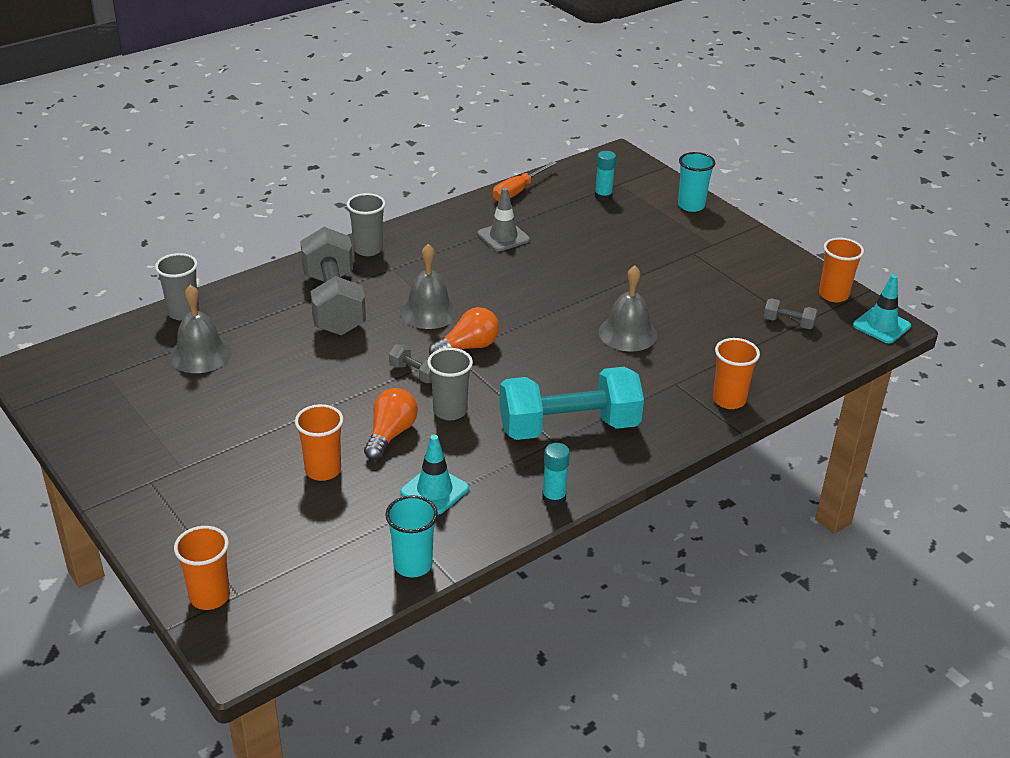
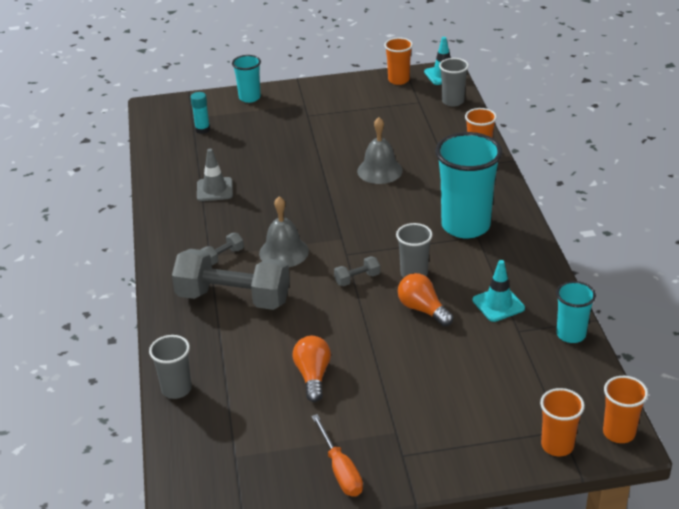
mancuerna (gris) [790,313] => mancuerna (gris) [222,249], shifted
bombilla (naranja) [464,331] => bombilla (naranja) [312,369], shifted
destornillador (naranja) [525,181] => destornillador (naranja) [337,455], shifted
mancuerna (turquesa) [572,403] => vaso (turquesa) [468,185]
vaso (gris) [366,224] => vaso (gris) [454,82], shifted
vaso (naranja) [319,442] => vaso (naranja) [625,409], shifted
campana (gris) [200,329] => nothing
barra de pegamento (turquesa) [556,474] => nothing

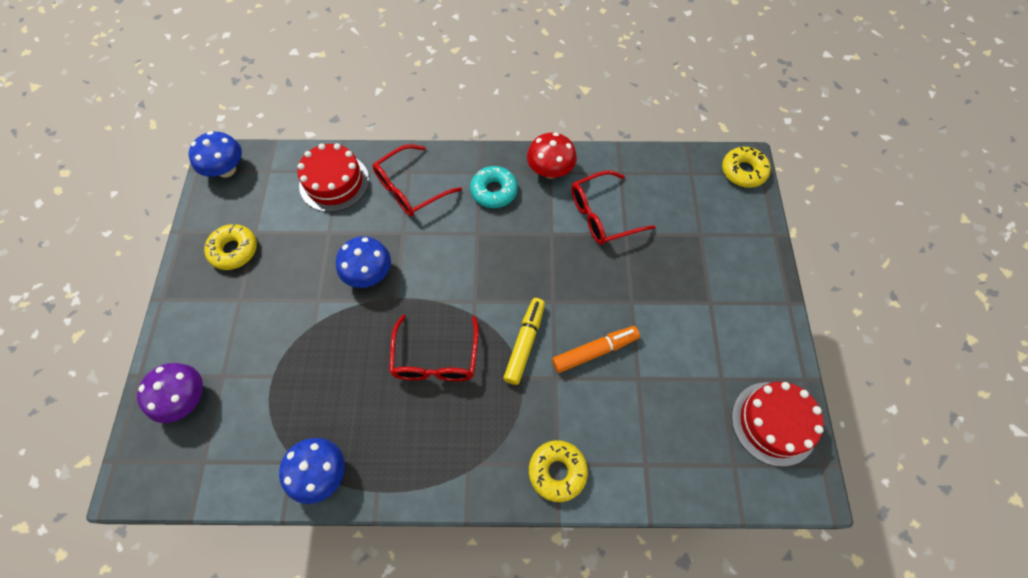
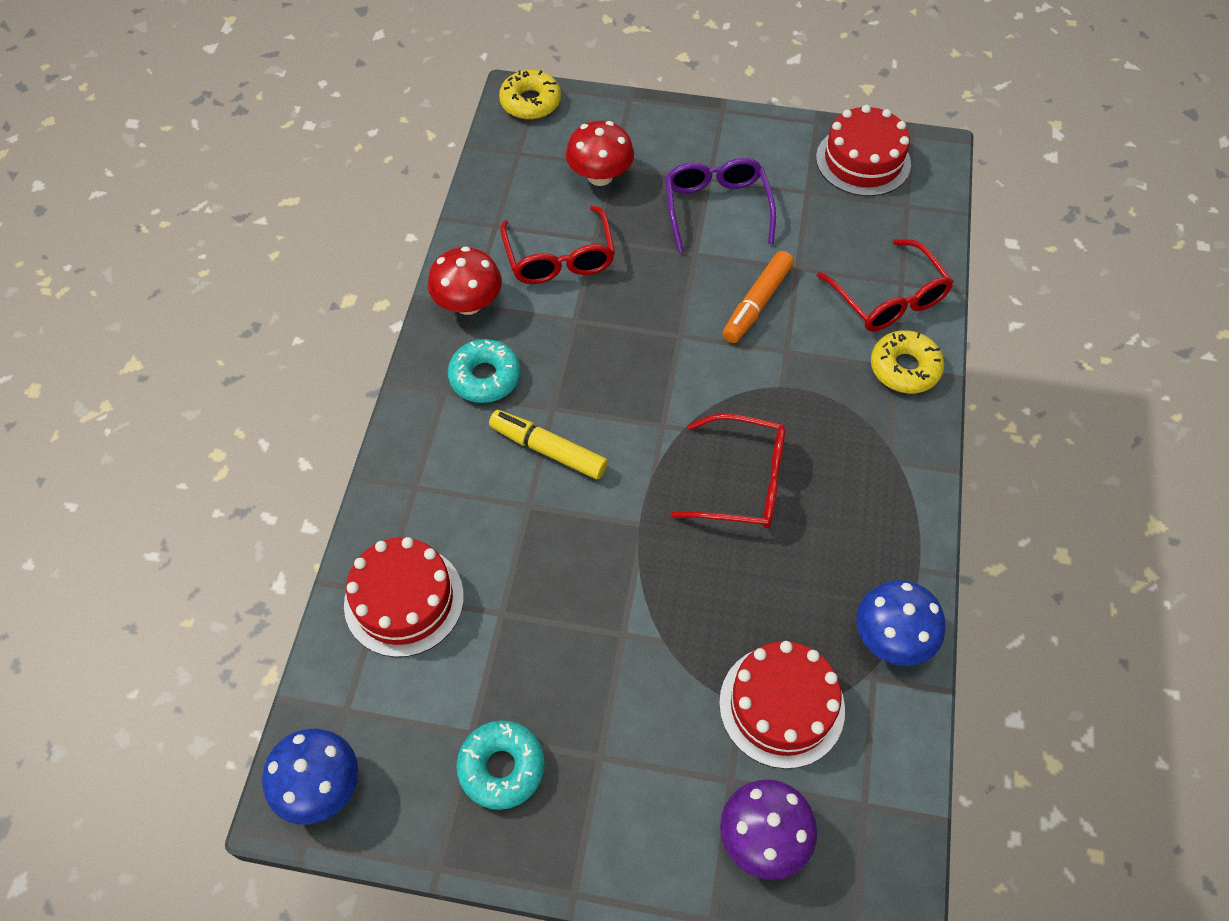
rosquilla (amarillo) [230,247] => rosquilla (turquesa) [500,765]
rotulador (amarillo) [524,341] => rotulador (amarillo) [548,444], shifted
nothing => seta (rojo) [600,153]
nothing => gafas (morado) [720,205]
nothing => tarta (rojo) [782,705]
rotulador (naranja) [596,349] => rotulador (naranja) [758,297], 135 degrees counterclockwise
gafas (rojo) [417,180] => gafas (rojo) [885,285], shifted
seta (azul) [363,262] => nothing

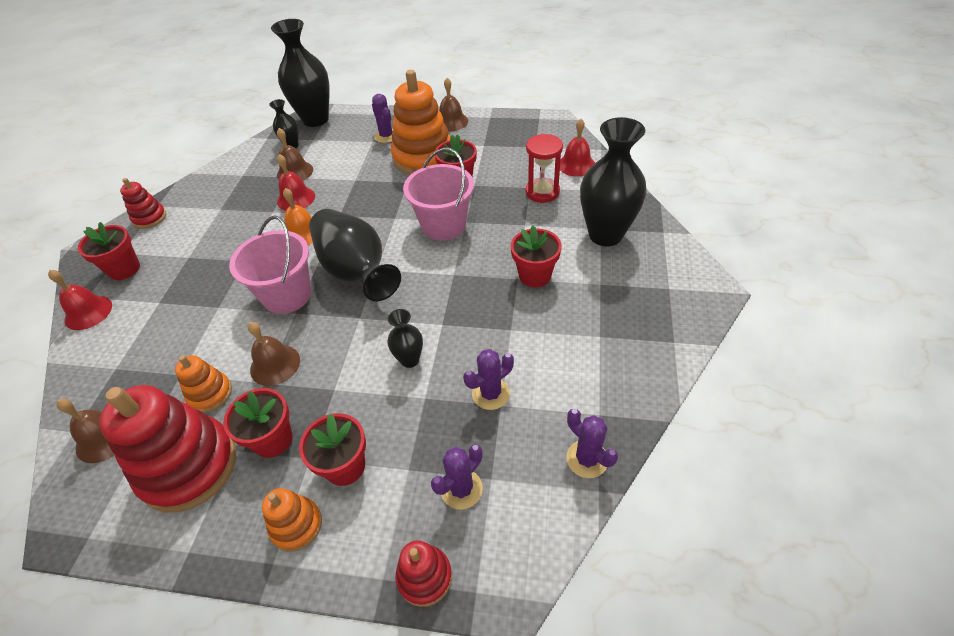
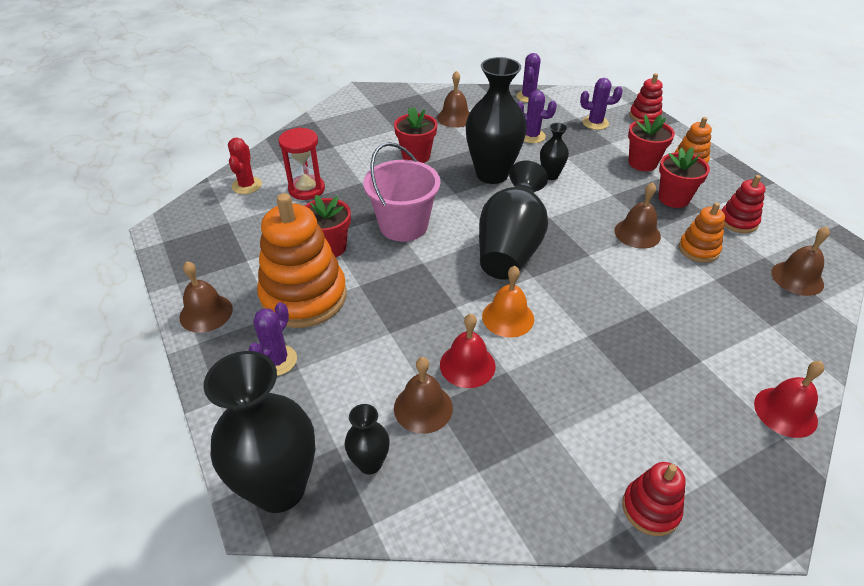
campana (rojo) [577,148] => cactus (rojo) [245,166]
nothing => campana (marrón) [453,99]
florero (negro) [613,181] => florero (negro) [496,120], shifted
juguete apilable (rojo) [167,449] => juguete apilable (rojo) [743,204], x0.50
maceta (rojo) [109,251] => nothing
balde (rosa) [270,264] => nothing

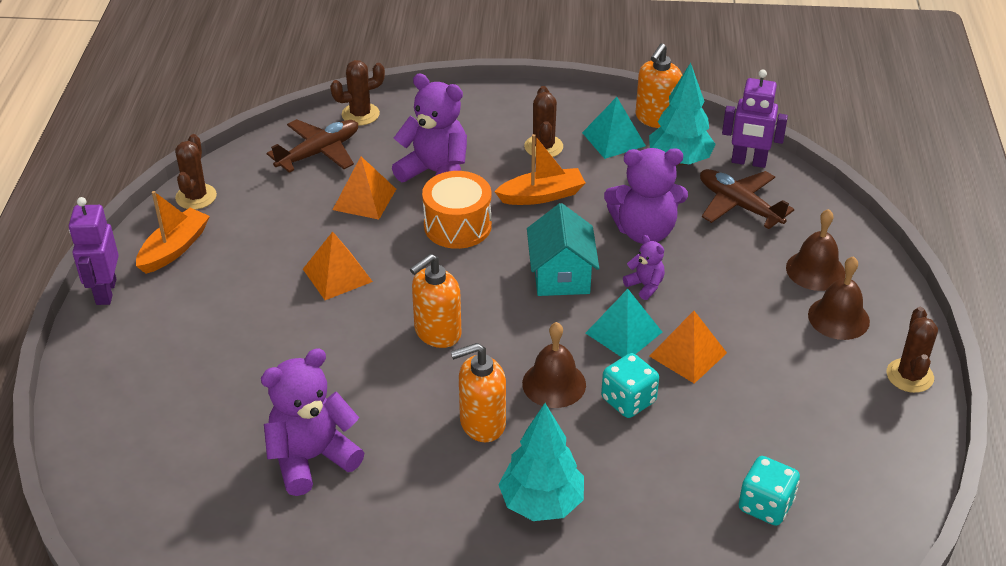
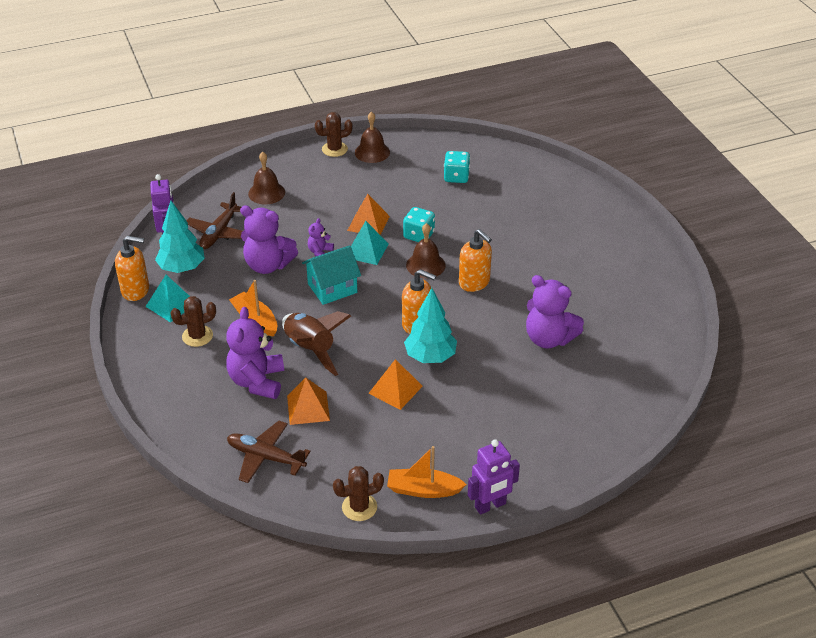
osito (morado) [646,196] => osito (morado) [269,239], 135 degrees clockwise
tambor (naranja) [457,210] => cohete (marrón) [316,343]
campana (marrón) [839,298] => campana (marrón) [372,137], shifted
árbol (turquesa) [541,462] => árbol (turquesa) [430,325], shifted
cactus (marrón) [357,92] => nothing

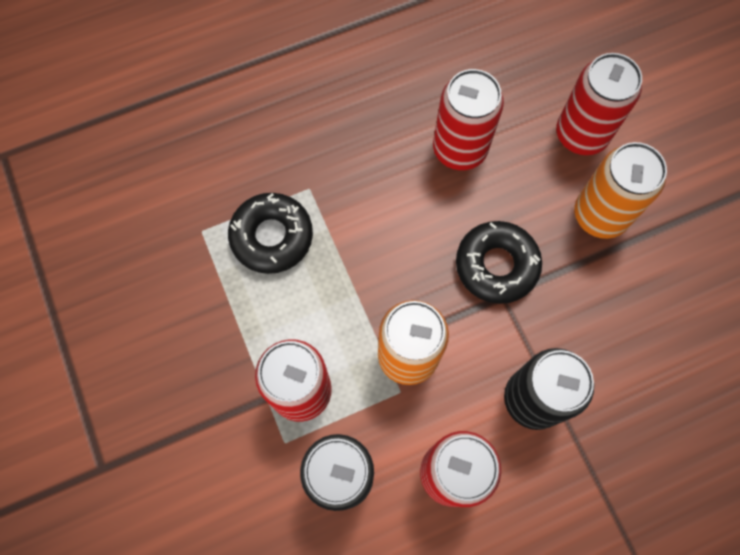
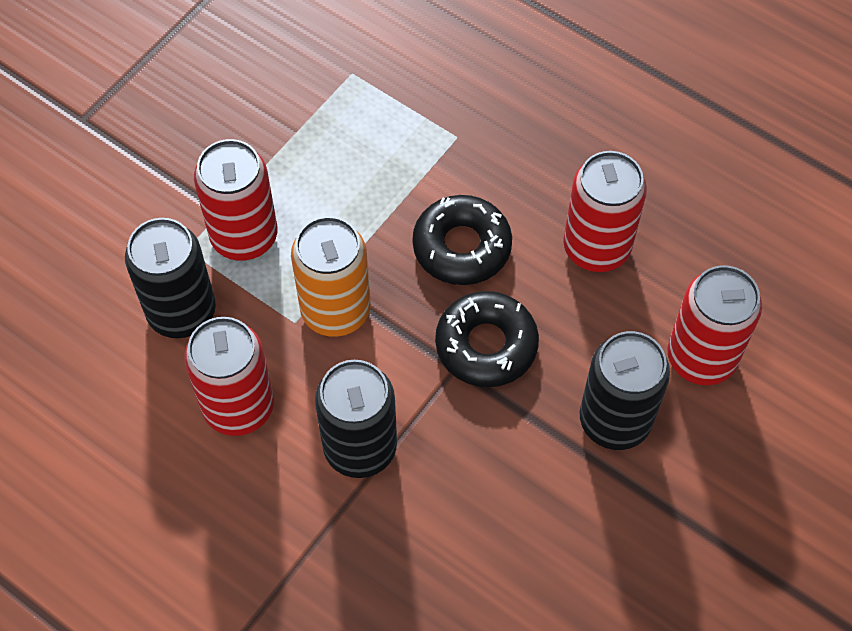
rosquilla (negro) [270,233] => rosquilla (negro) [462,240], shifted
lata (naranja) [621,190] => lata (negro) [625,390]

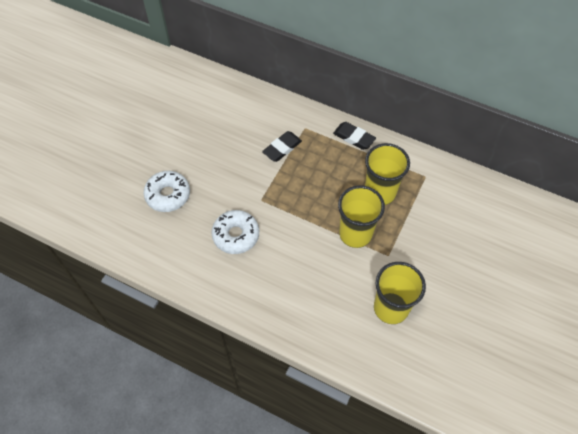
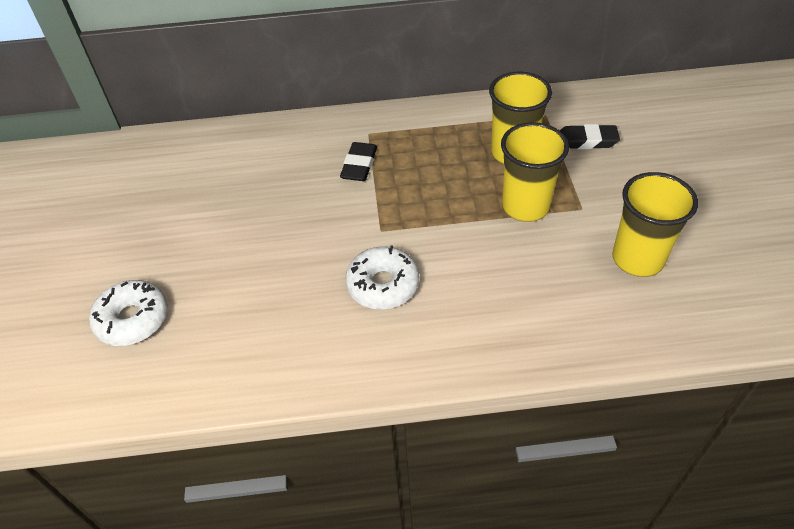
rosquilla (blanco) [167,191] => rosquilla (blanco) [128,313], shifted
goma de borrar (negro) [354,136] => goma de borrar (negro) [590,136], shifted

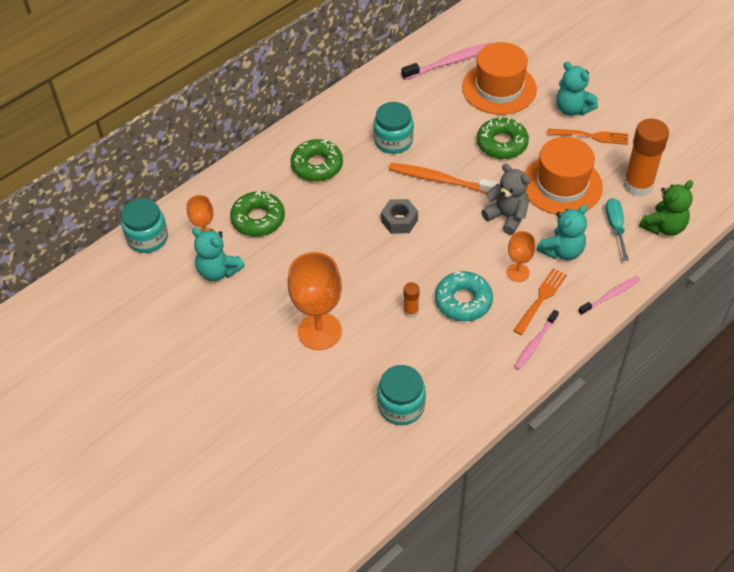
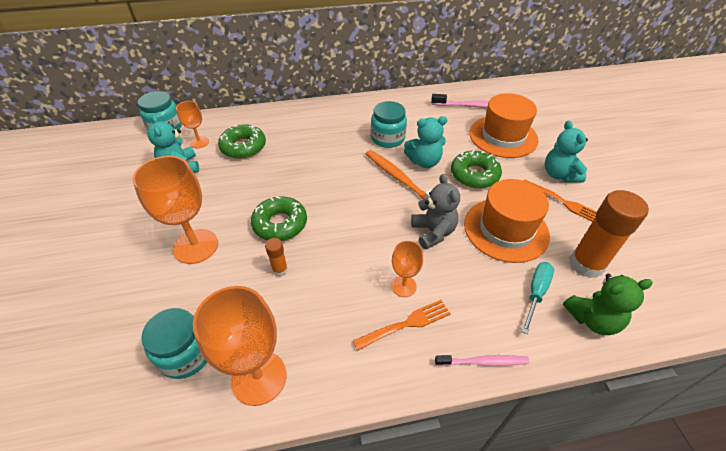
nothing => copa (naranja) [239,346]
rosquilla (verde) [317,160] => rosquilla (verde) [279,218], shifted
osito (turquesa) [562,232] => osito (turquesa) [426,142], shifted
tuerca (gris) [399,216] => nothing
rosquilla (turquesa) [464,296] => nothing
cepillo de dientes (rosa) [536,340] => nothing

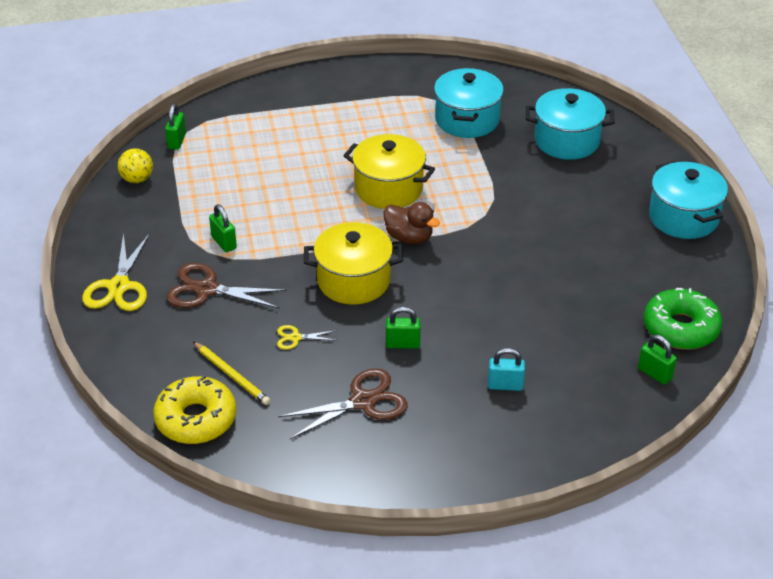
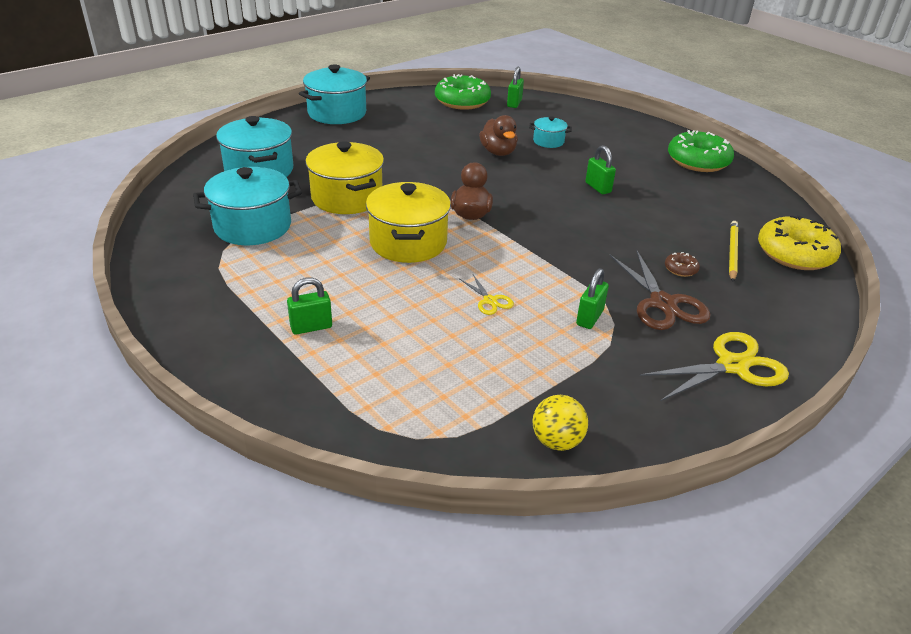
candado (verde) [175,127] => candado (verde) [309,306], shifted
olla (amarillo) [353,263] => olla (amarillo) [344,177], shifted
tijeras (amarillo) [307,337] => tijeras (amarillo) [487,295], shifted
nothing => pato (marrón) [498,135]
nothing => olla (turquesa) [550,132]
nothing => rosquilla (marrón) [682,264]
nothing => rosquilla (verde) [701,151]
tijeras (marrón) [343,403] => nothing
candado (turquesa) [506,369] => nothing

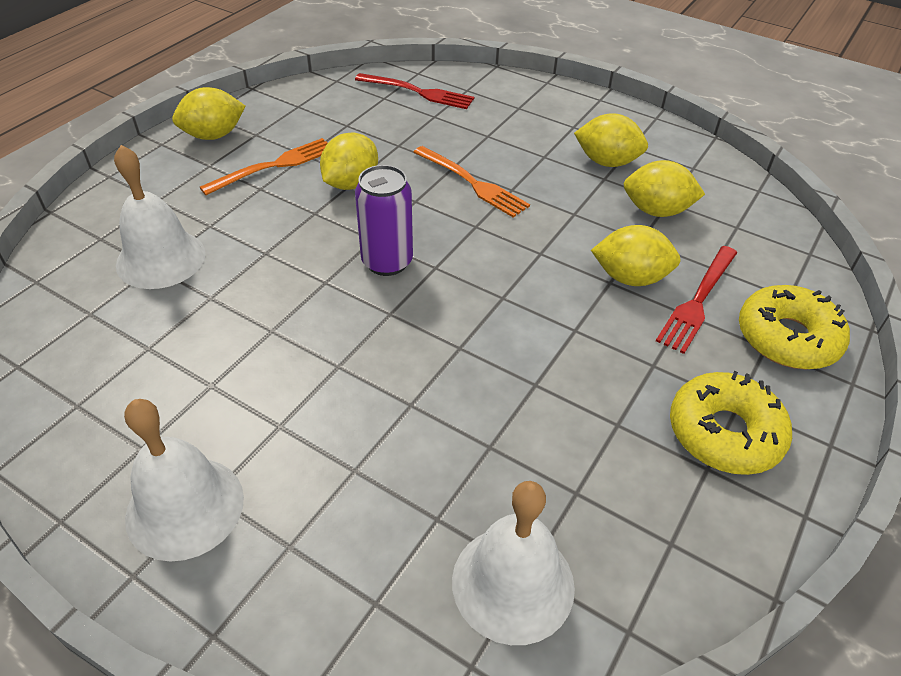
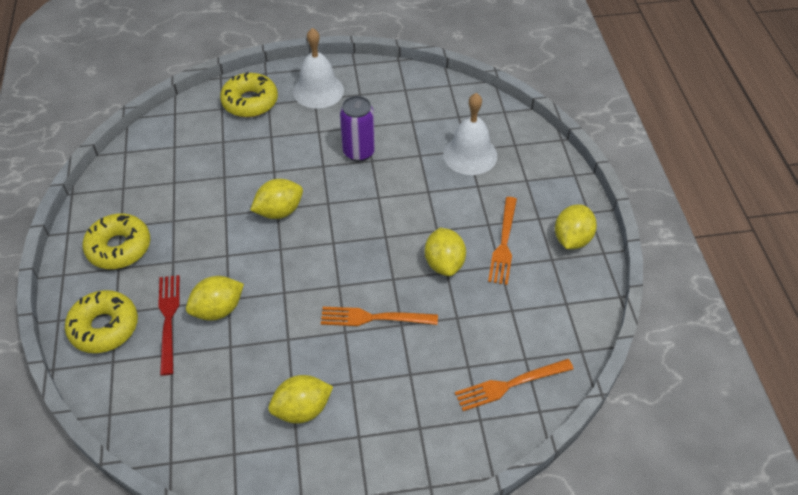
nothing => rosquilla (amarillo) [249,94]
limón (amarillo) [664,188] => limón (amarillo) [276,199], shifted
lata (morado) [384,220] => lata (morado) [357,129], shifted
tenedor (rojo) [414,91] => tenedor (naranja) [514,385]
campana (blanco) [513,563] => nothing

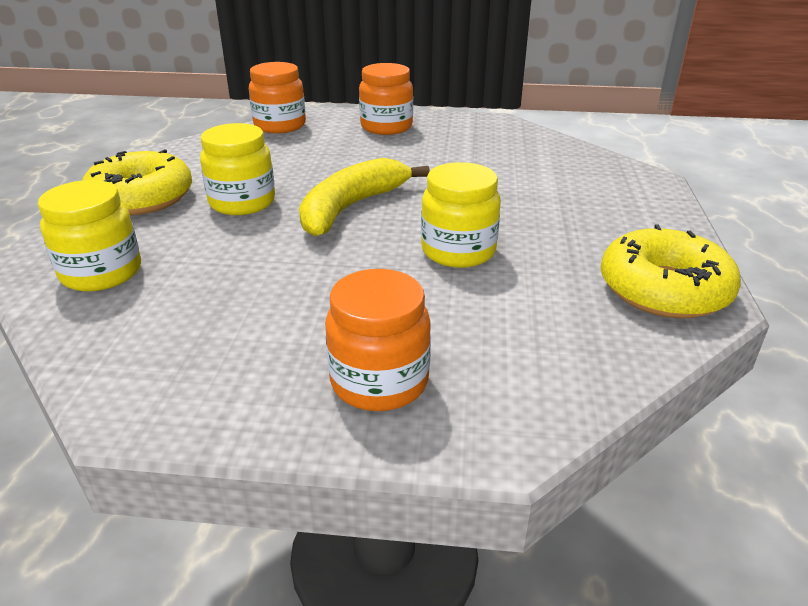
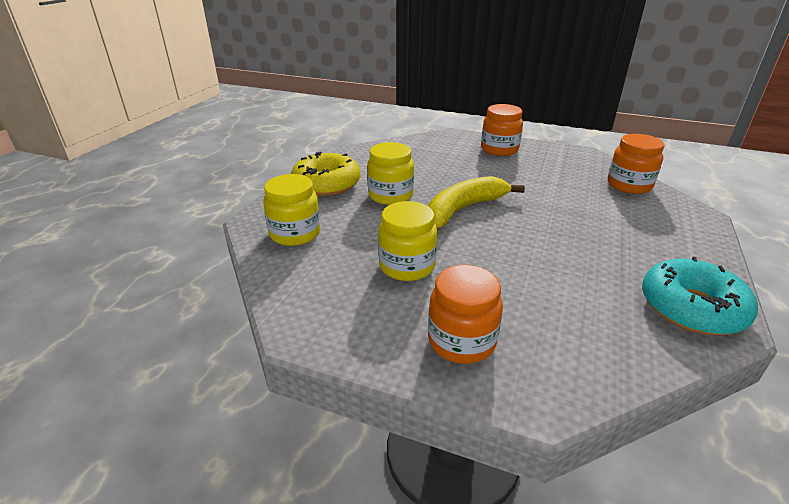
tarro (amarillo) [461,215] => tarro (amarillo) [407,241], shifted
tarro (naranja) [277,97] => tarro (naranja) [636,164], shifted
rosquilla (amarillo) [671,271] => rosquilla (turquesa) [700,296]

